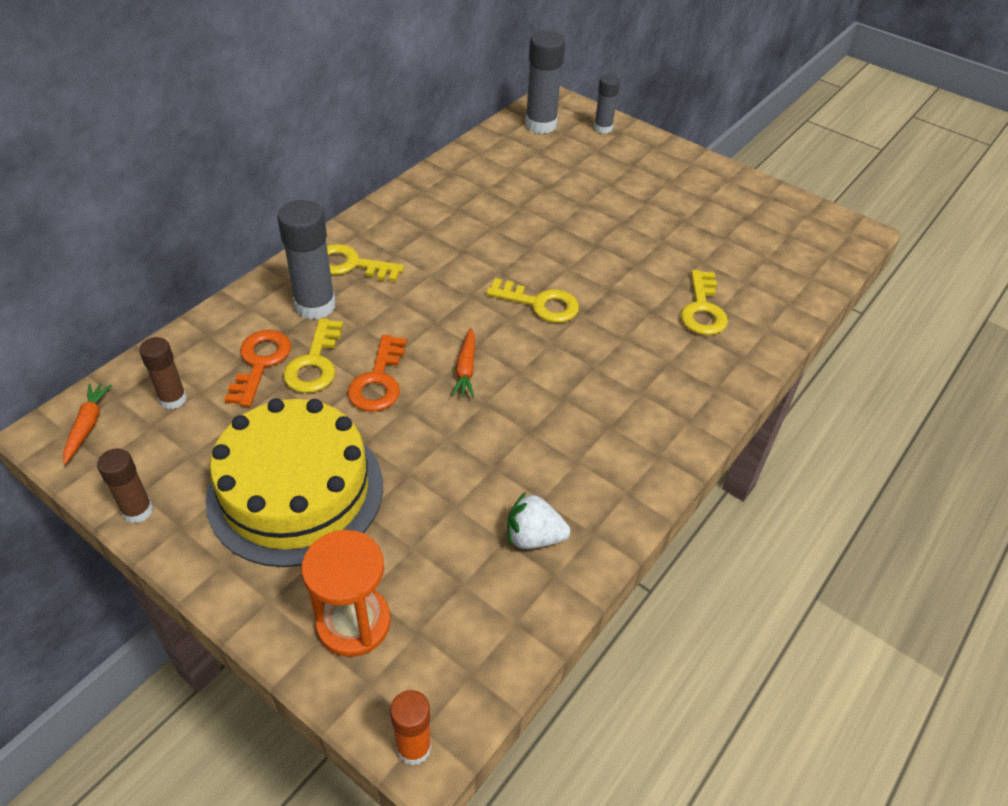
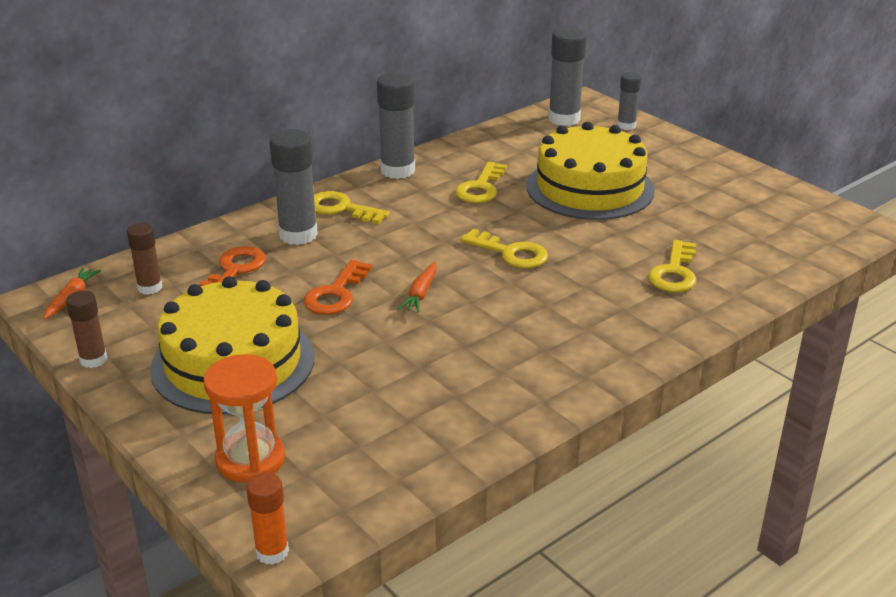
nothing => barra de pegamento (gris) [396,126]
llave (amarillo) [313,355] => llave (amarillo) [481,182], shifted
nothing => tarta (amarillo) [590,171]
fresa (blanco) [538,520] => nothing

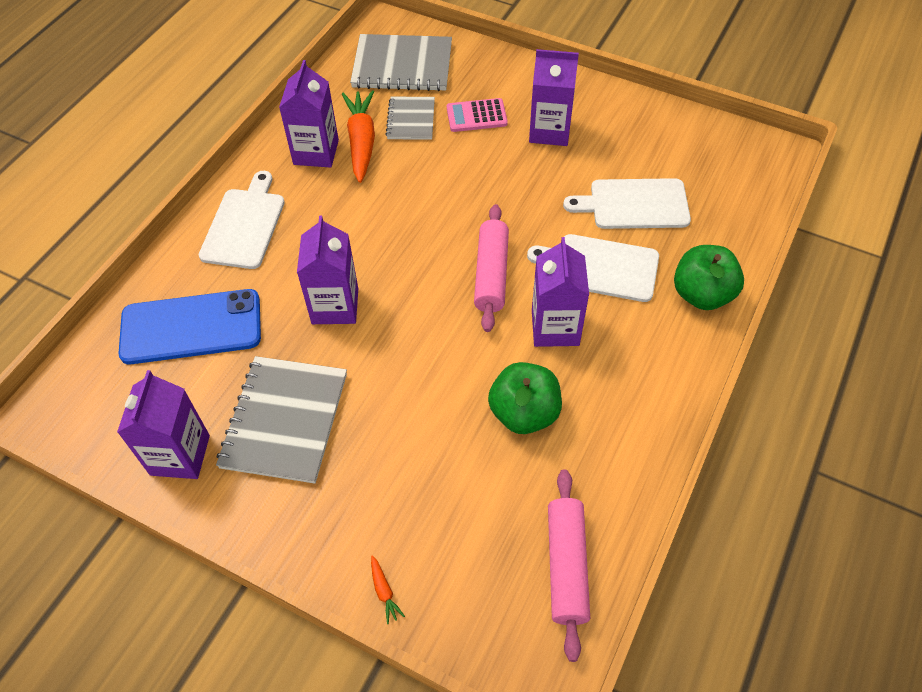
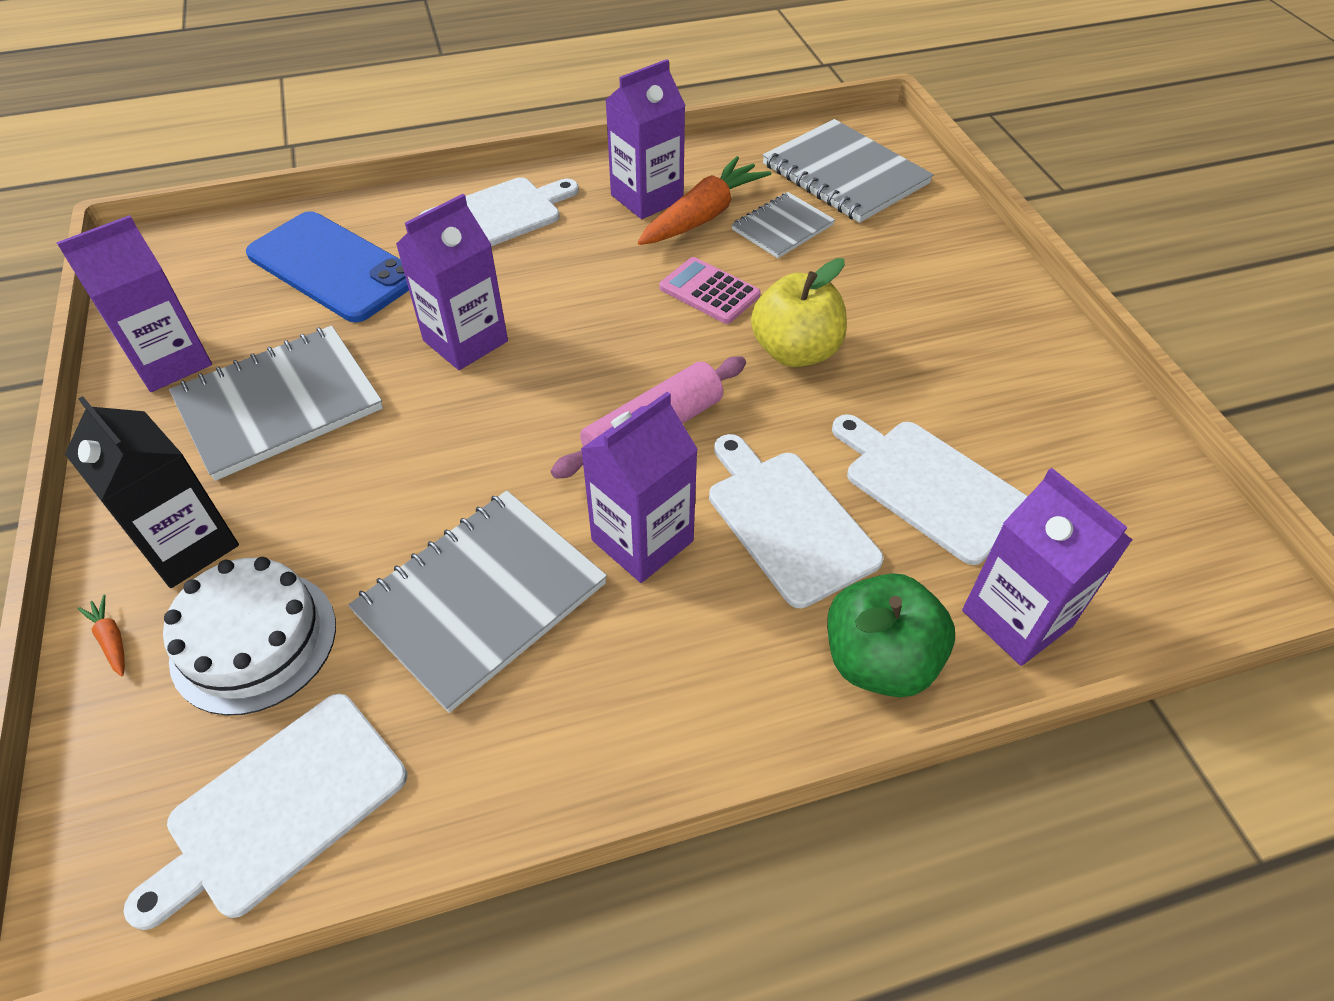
nothing => cartón de leche (negro) [152,492]
zanahoria (naranja) [388,589] => zanahoria (naranja) [101,635], 120 degrees clockwise
rodillo (rosa) [569,565] => tabla de cortar (blanco) [265,812]
nothing => tarta (blanco) [249,636]
manzana (verde) [525,398] => cuaderno (gris) [477,601]
calculadora (rosa) [477,115] => calculadora (rosa) [710,290], shifted
nothing => manzana (amarillo) [799,312]
cartón de leche (morado) [554,97] => cartón de leche (morado) [1047,567], shifted

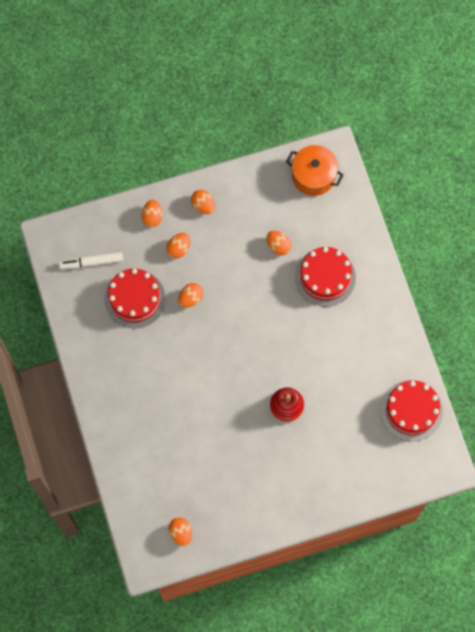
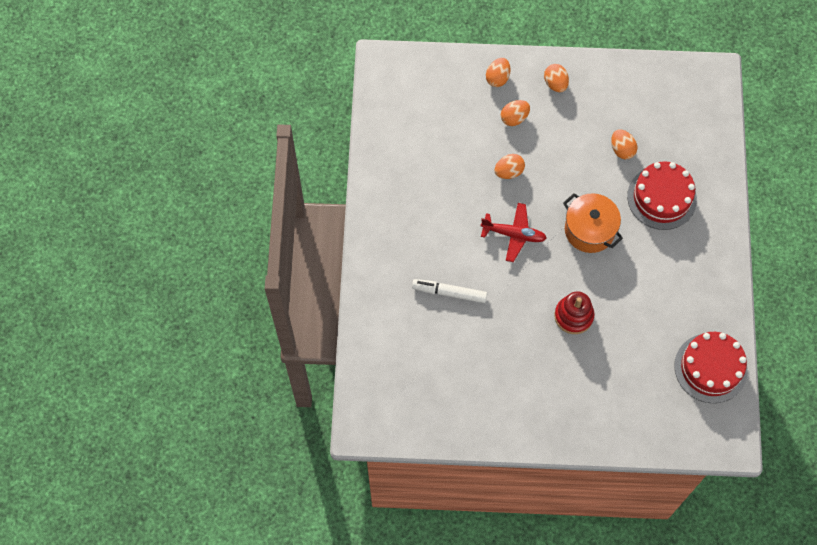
rotulador (blanco) [91,260] => rotulador (blanco) [449,291], shifted
nothing => avión (rojo) [514,232]
olla (naranja) [315,170] => olla (naranja) [593,223], shifted
tarta (rojo) [134,298] => nothing
huevo (naranja) [180,531] => nothing

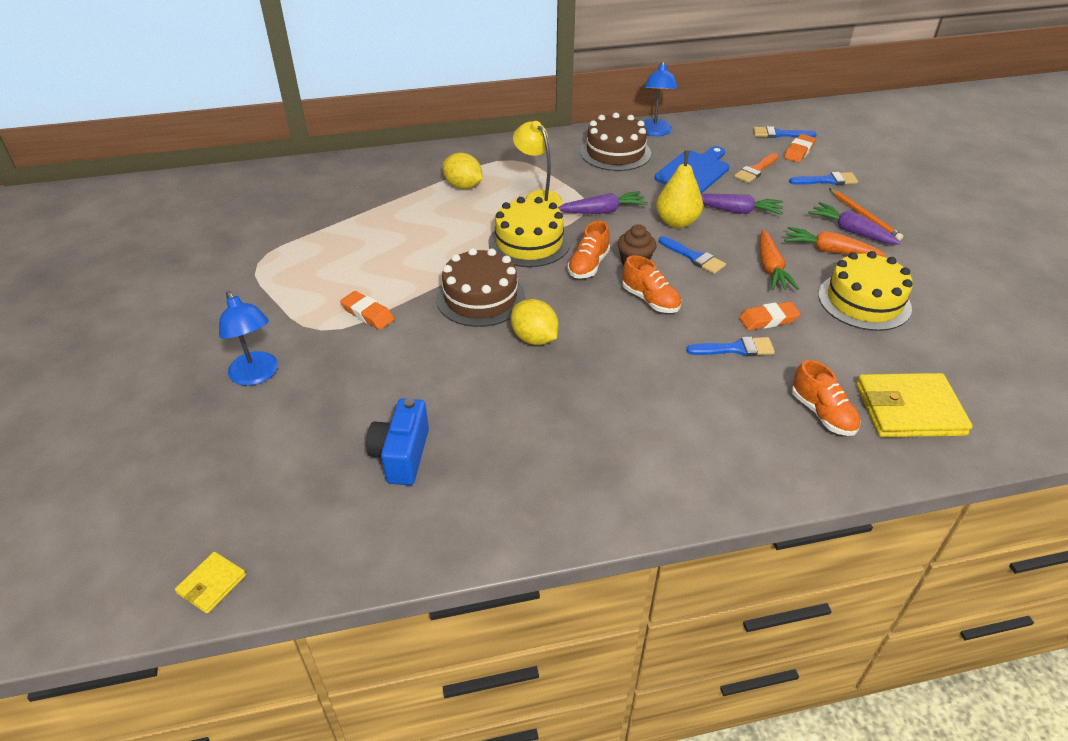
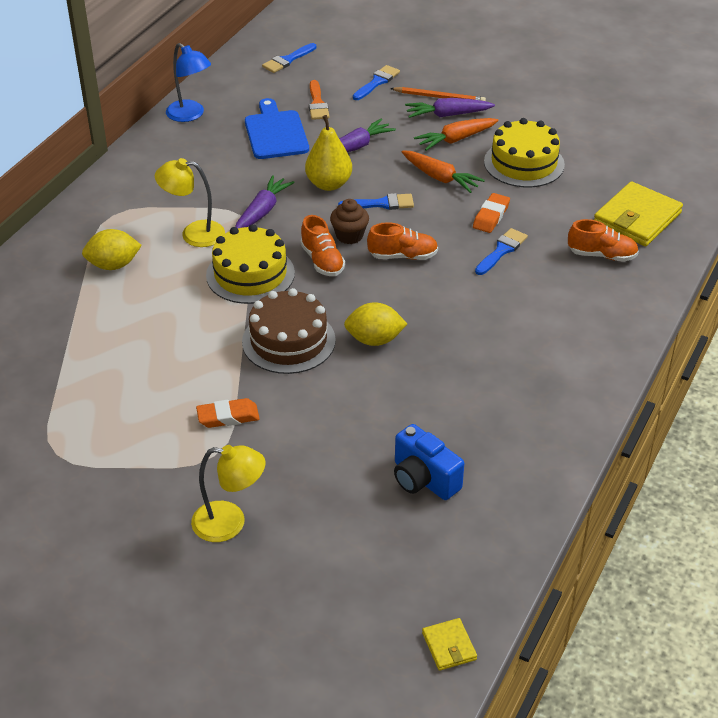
lámpara (azul) [248,338] => lámpara (amarillo) [228,493]
tarta (marrón) [615,142] => nothing
goma de borrar (naranja) [800,148] => nothing

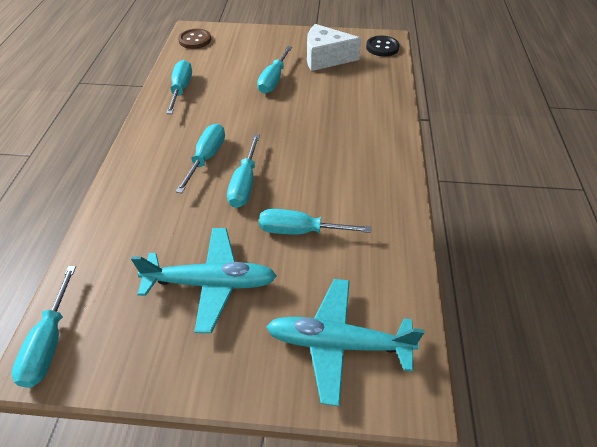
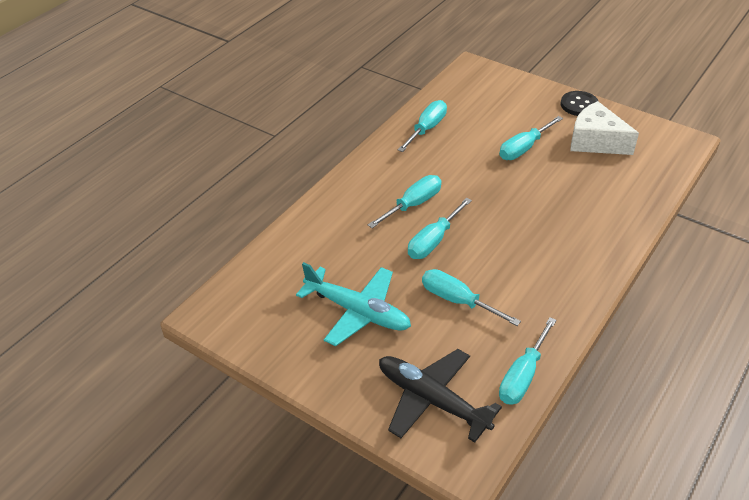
avión (turquesa) [345,342] => avión (negro) [440,396]
destornillador (turquesa) [43,327] => destornillador (turquesa) [527,361], shifted
botón (negro) [383,45] => botón (negro) [580,103], shifted
botón (marrón) [194,39] => nothing

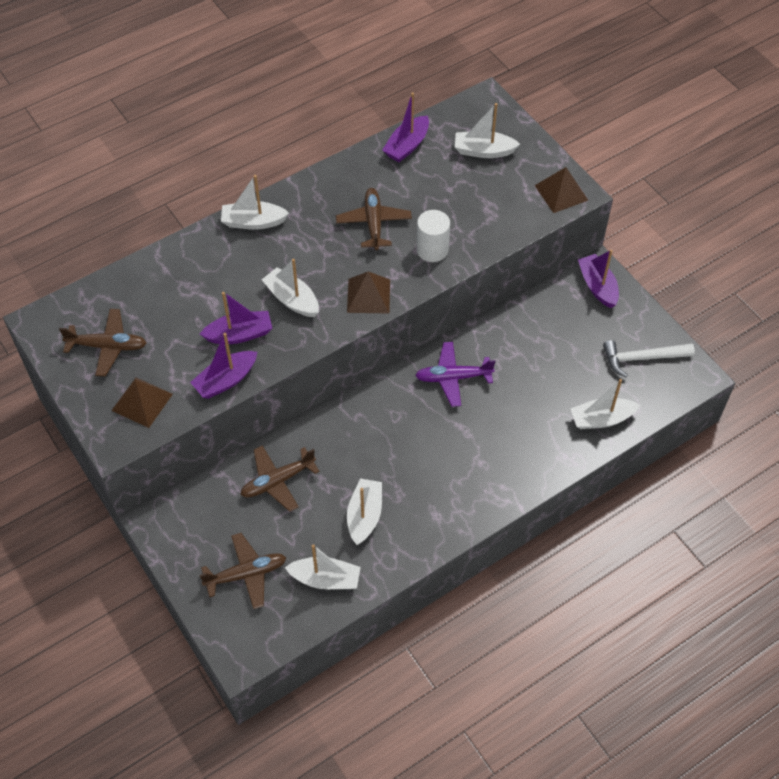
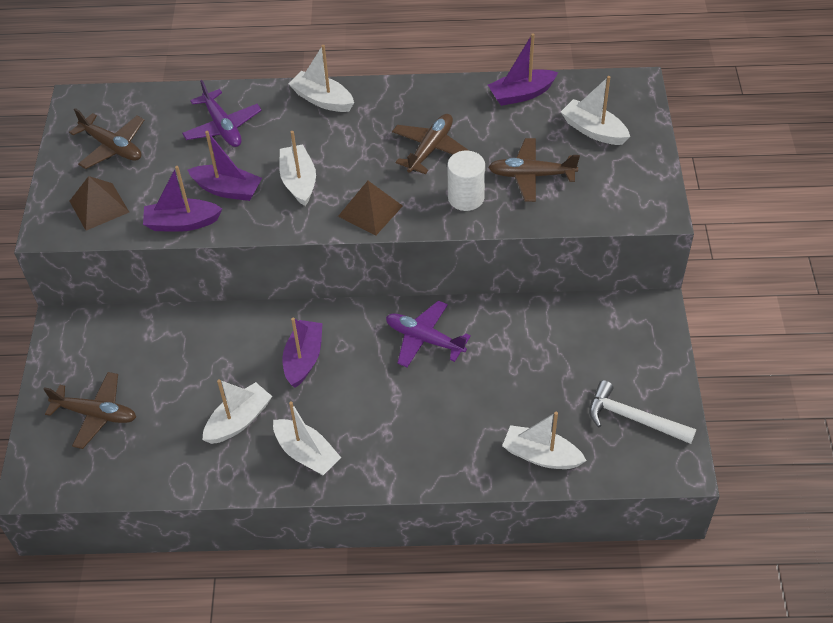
nothing => avión (morado) [222,113]
barco (blanco) [323,566] => barco (blanco) [307,438], shifted
barco (morado) [598,279] => barco (morado) [303,353], shifted
avión (marrón) [280,478] => avión (marrón) [534,170], shifted
pirámide (marrón) [561,190] => nothing

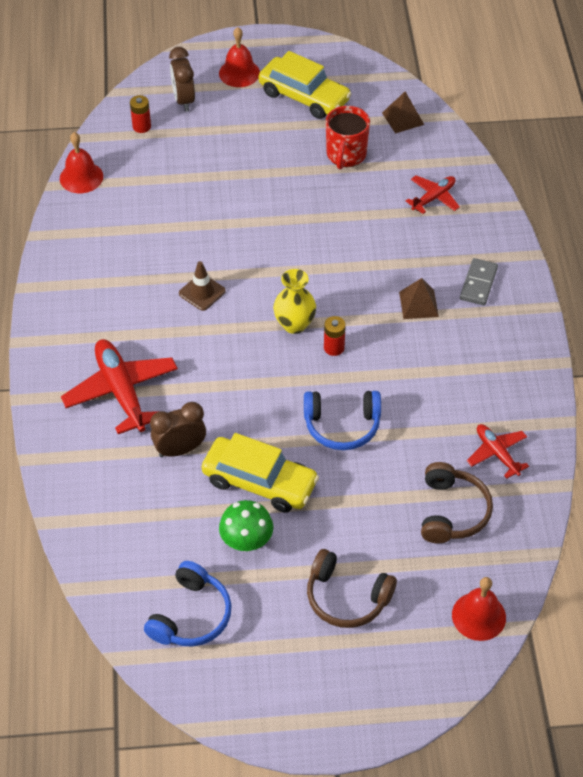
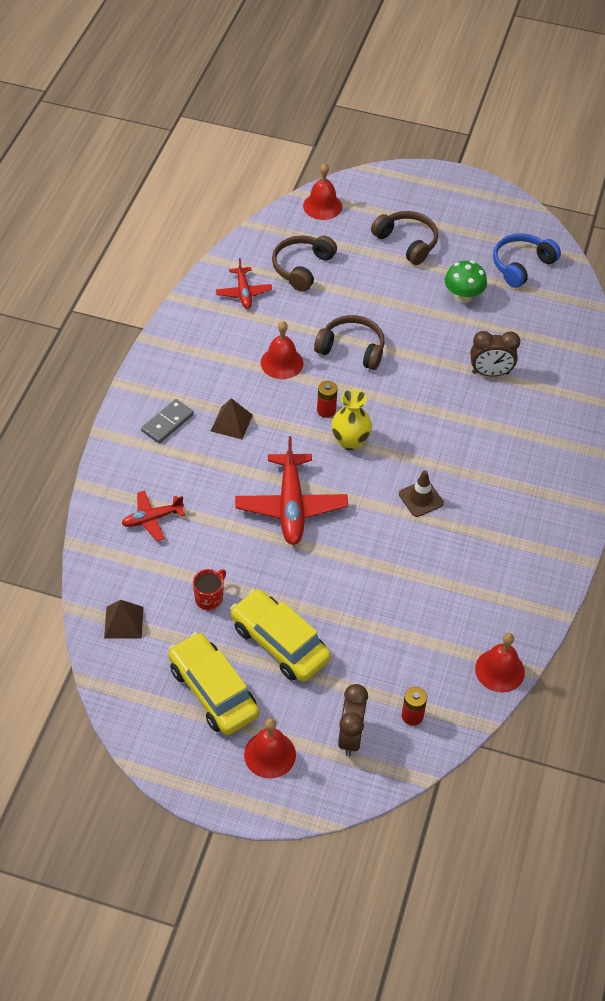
taza (rojo) [348,138] => taza (rojo) [209,589], x0.63
coche (amarillo) [260,473] => coche (amarillo) [280,635], shifted
avión (rojo) [119,386] => avión (rojo) [291,490], shifted
nothing => campana (rojo) [282,350]
auriculares (azul) [342,420] => auriculares (marrón) [349,342]

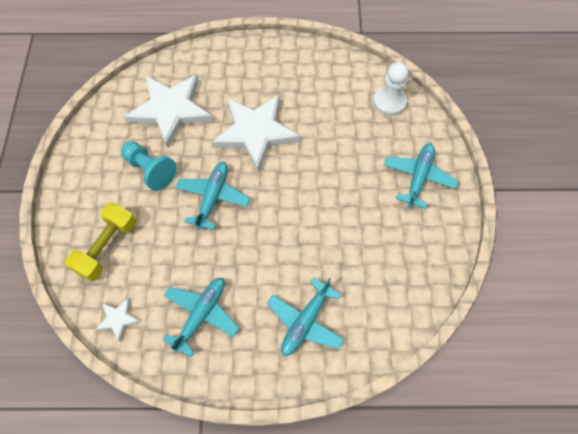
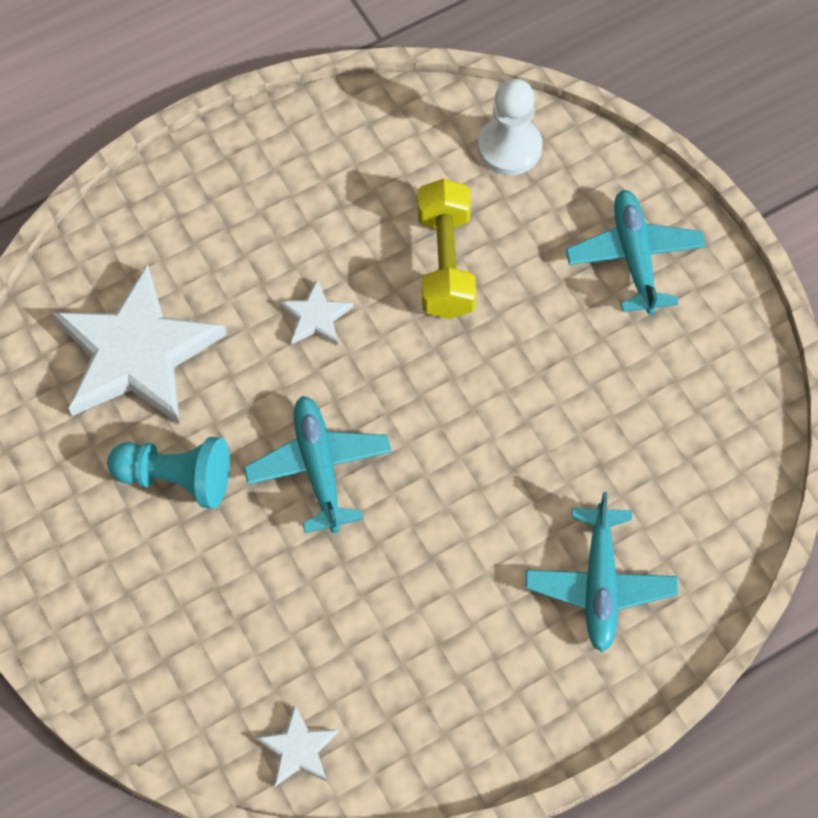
estrella (blanco) [256,133] => estrella (blanco) [316,312], x0.43
mancuerna (amarillo) [100,242] => mancuerna (amarillo) [447,249], shifted
avión (turquesa) [200,317] => nothing

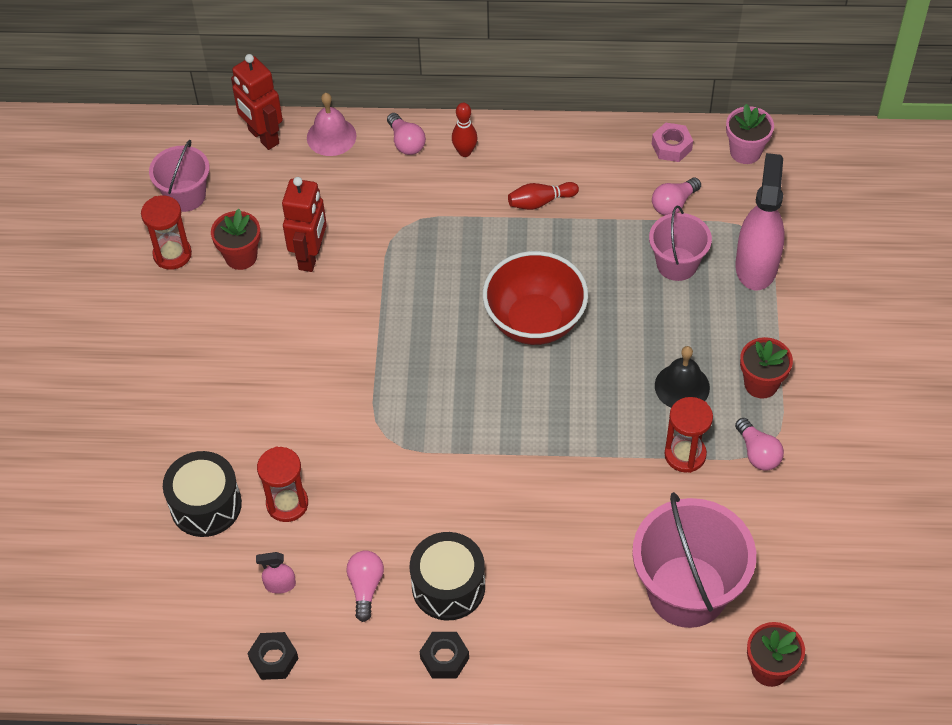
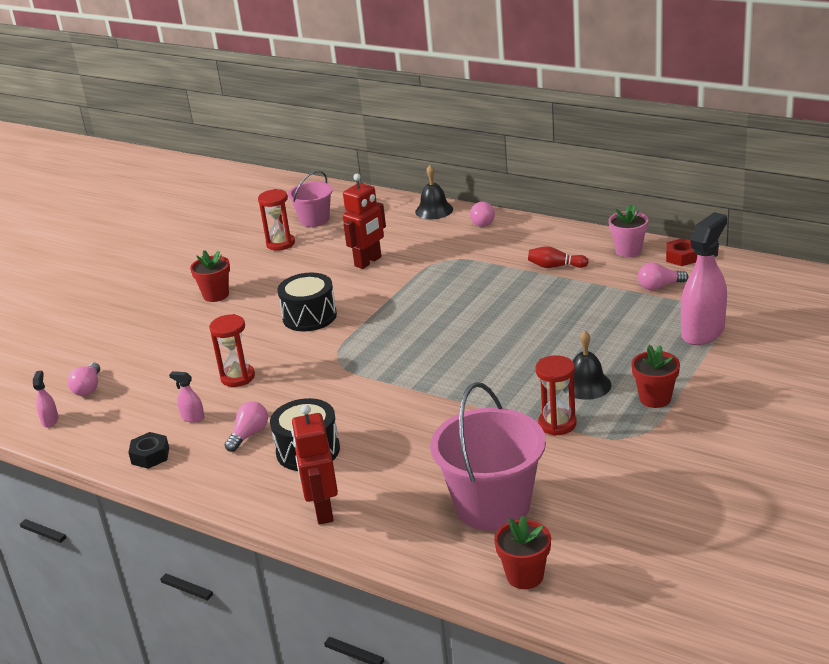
nothing => pulverizador (rosa) [45,399]
bombilla (rosa) [759,444] => bombilla (rosa) [84,379], shifted
maceta (rojo) [236,239] => maceta (rojo) [210,276], shifted
tambor (negro) [202,494] => tambor (negro) [307,302], shifted
robot (rojo) [257,102] => robot (rojo) [314,465], shifted
campana (rosa) [332,124] => campana (negro) [434,192]
maceta (rosa) [750,134] => maceta (rosa) [628,230], shifted
tuerca (rosa) [672,142] => tuerca (rojo) [681,252]
tuerca (negro) [444,655] => nothing
bolo (rojo) [465,130] => nothing
cuenco (rojo) [535,298] => nothing
balde (rosa) [680,243] => nothing

